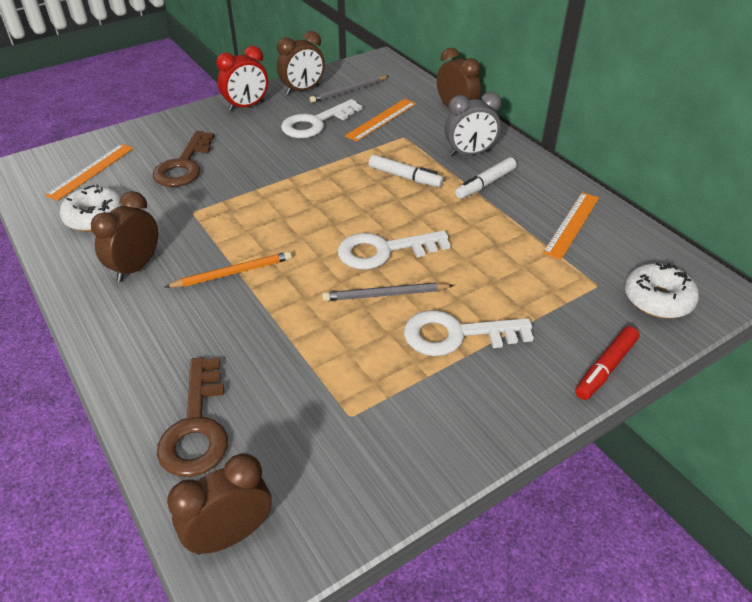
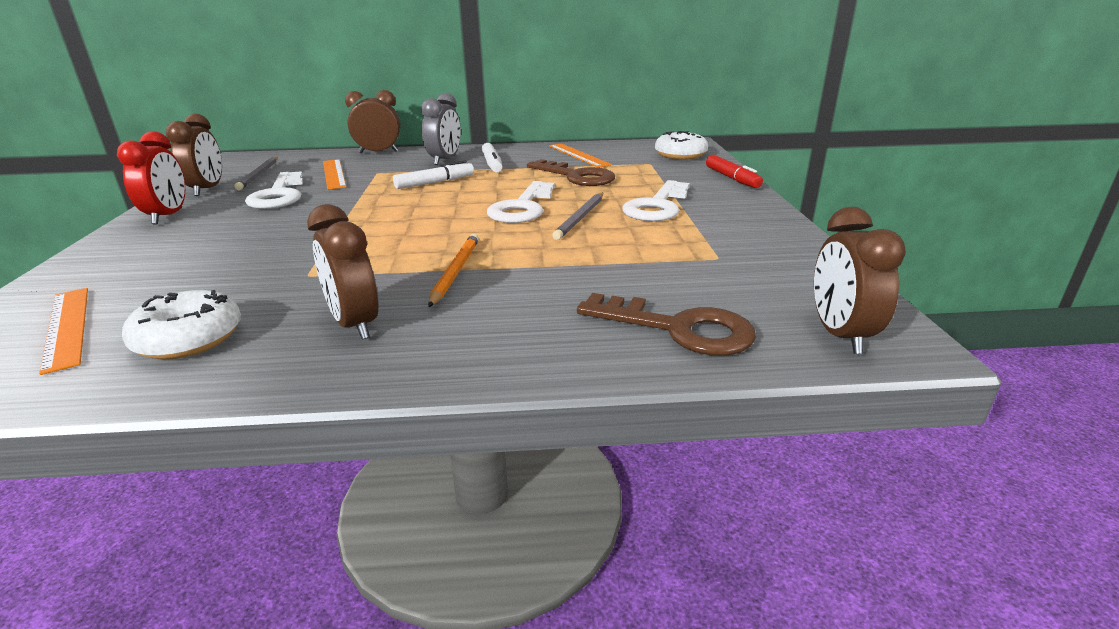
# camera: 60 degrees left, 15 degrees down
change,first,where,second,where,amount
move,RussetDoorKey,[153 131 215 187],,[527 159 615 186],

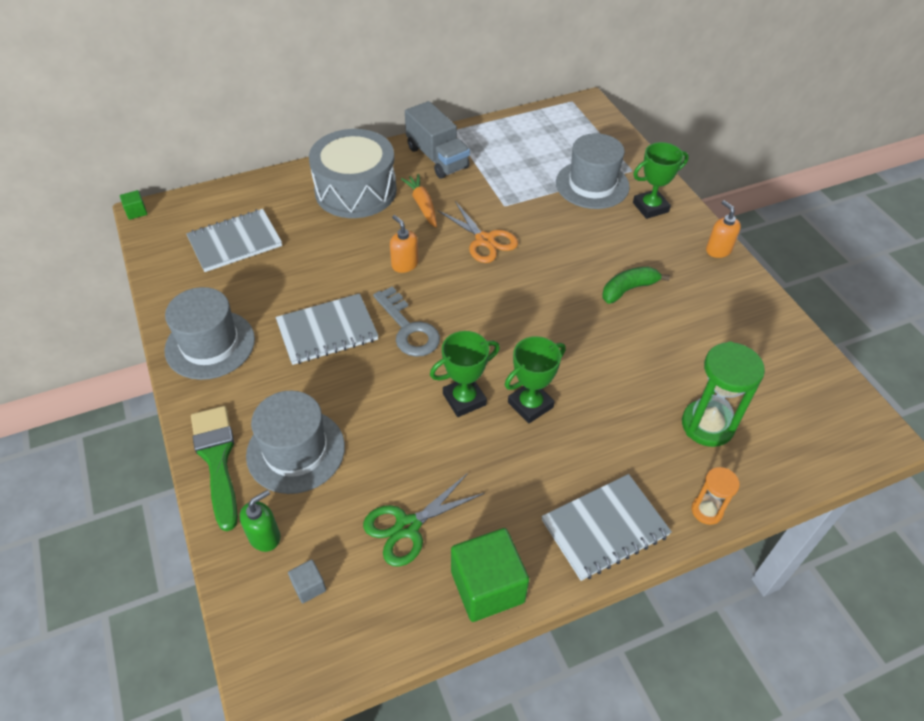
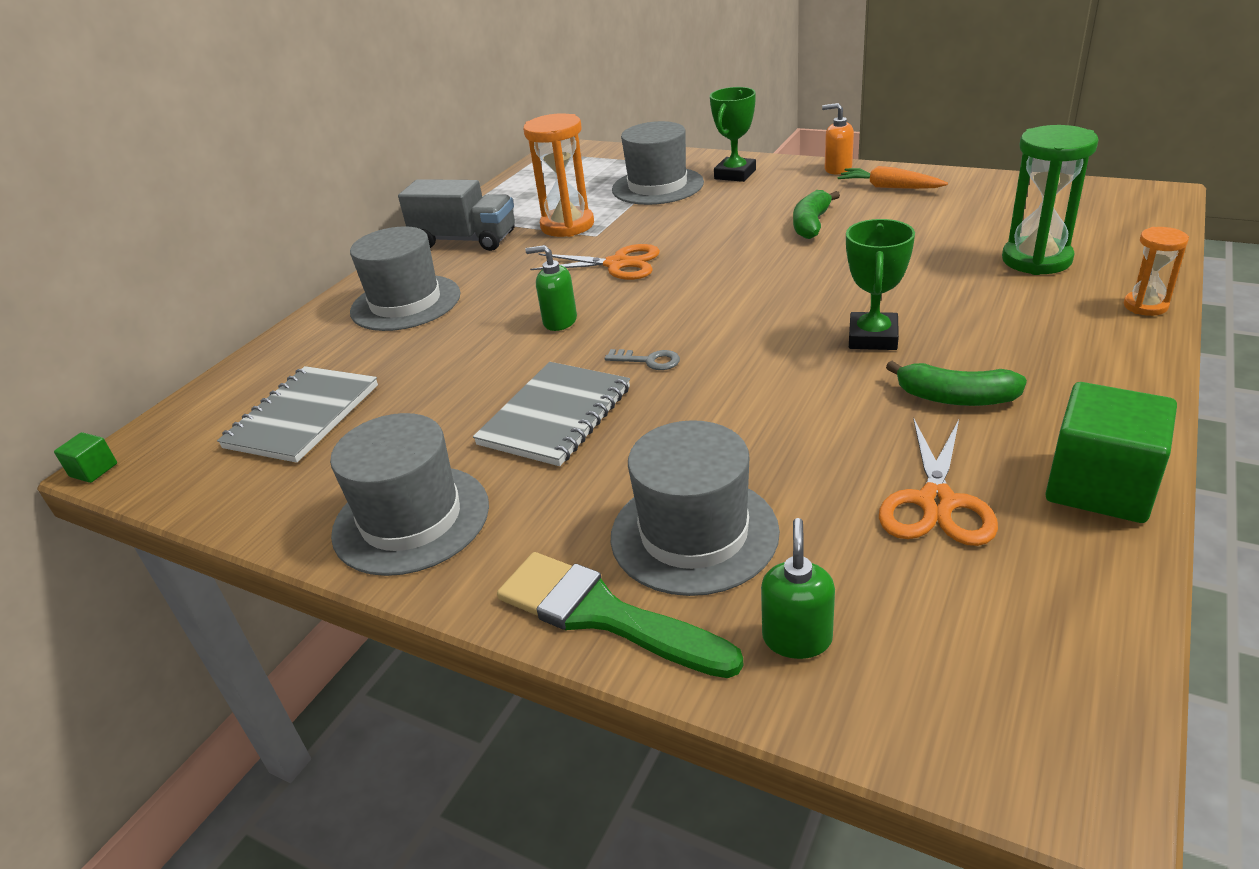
# camera: 35 degrees left, 15 degrees down
change,first,where,second,where,amount
delete,GraySolidCube,[288 559 326 603],,,
delete,GreenTrophy,[430 331 500 417],,,
delete,GrayExerciseBook,[541 474 672 581],,,
insert,,,BrightOrangeHourglass,[523 113 594 237],
insert,,,GreenBanana,[886 361 1027 406],
move,BrightOrangeRootVegetable,[401 174 437 228],,[838 166 948 189],
replace,GrayDrum,[309 129 397 218],GrayTopHat,[350 226 460 331],
recolor,GreenPairOfScissors,[363 473 485 567],BrightOrangePairOfScissors,[879 418 998 546],
recolor,BrightOrangeSoapDispenser,[390 215 419 273],GreenSoapDispenser,[525 245 577 331],
resize,GrayDoorKey,[373 286 440 357],,[605 349 680 370],x0.53

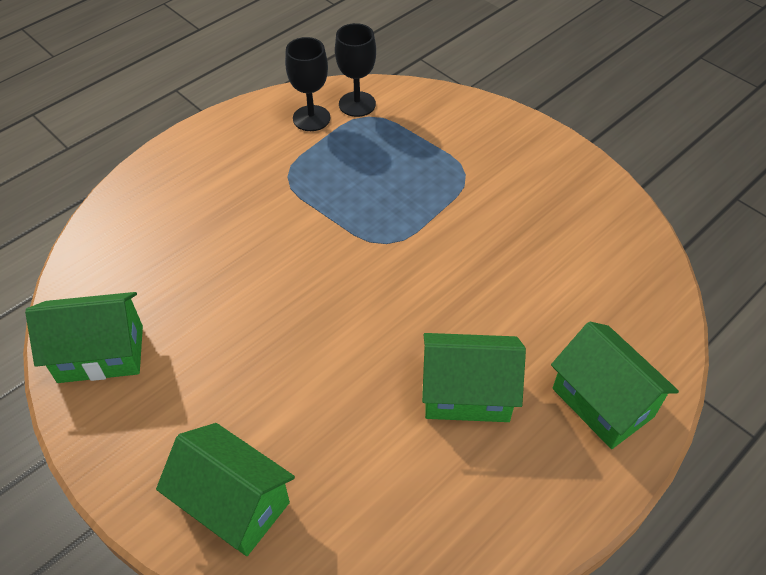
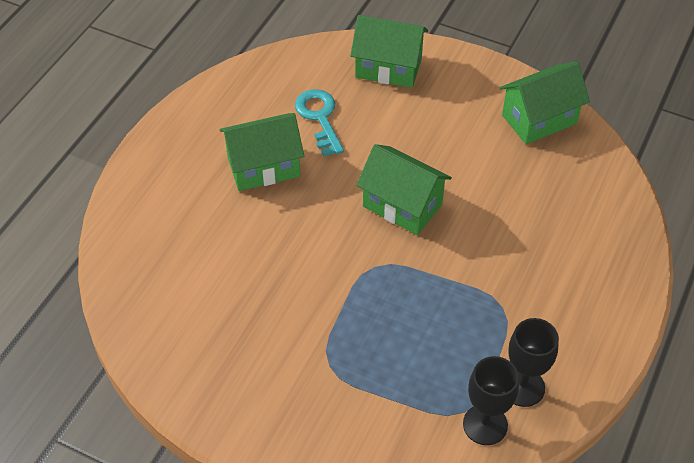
# camera: 160 degrees right, 0 degrees up
change,first,where,second,where,amount
insert,,,TurquoiseDoorKey,[295 89 344 156],
move,GreenHouse,[551 322 679 449],,[356 144 452 235],

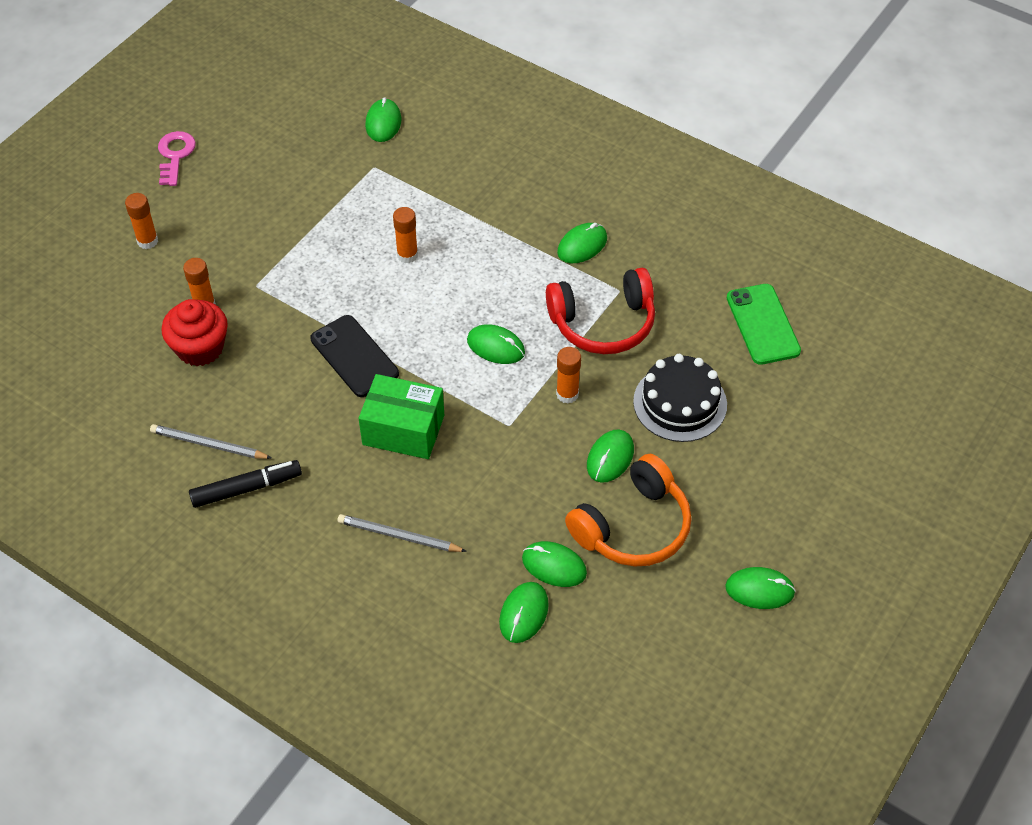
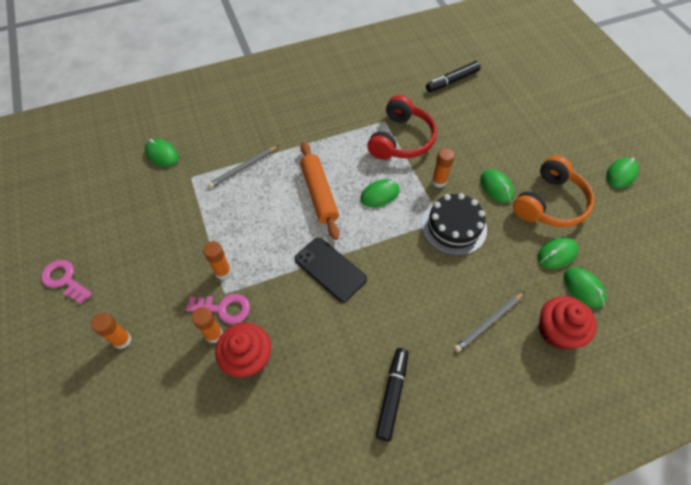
# camera: 55 degrees left, 5 degrees up
change,first,where,second,where,amount
delete,GreenBox,[359 374 444 459],,,
delete,GreenComputerMouse,[557 223 607 263],,,
insert,,,RosePinkDoorKey,[186 294 250 324],
insert,,,BrightOrangeDoughRoller,[300 142 339 240],
insert,,,RedMuffin,[539 296 597 349],
move,GrayPencil,[150 424 272 459],,[208 145 279 188],
move,BrightOrangeGlueStick,[393 207 418 263],,[203 241 231 279],
move,BlackCake,[633 354 727 442],,[422 193 487 256],
replace,GreenSmartphone,[727 284 801 365],BlackFeltPen,[426 61 481 92],
rotate,BlackSmartphone,[310 315 399 397],,[294 237 367 302],45 degrees clockwise
rotate,BrightOrangeOverEarHeadphones,[565 454 692 567],,[513 155 594 227],45 degrees clockwise

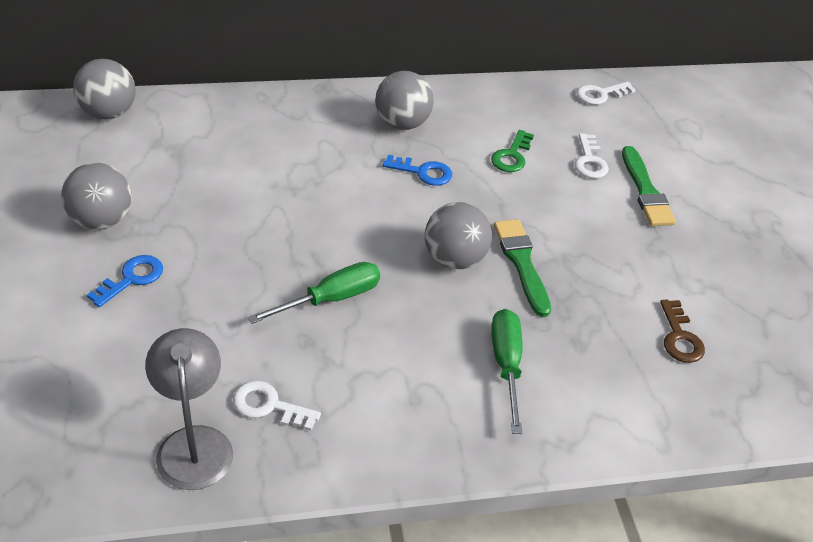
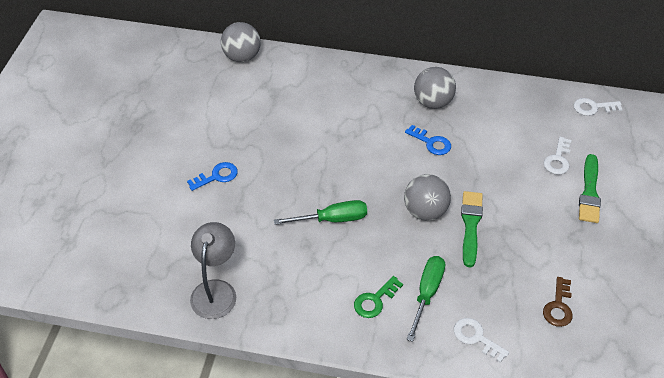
# camera: 25 degrees right, 5 degrees up
change,first,where,second,where,amount
delete,GraySphere,[61 163 132 230],,,
move,PureWhiteDoorKey,[233 381 321 431],,[454 318 509 363],
move,GreenDoorKey,[491 130 534 172],,[354 276 403 318],

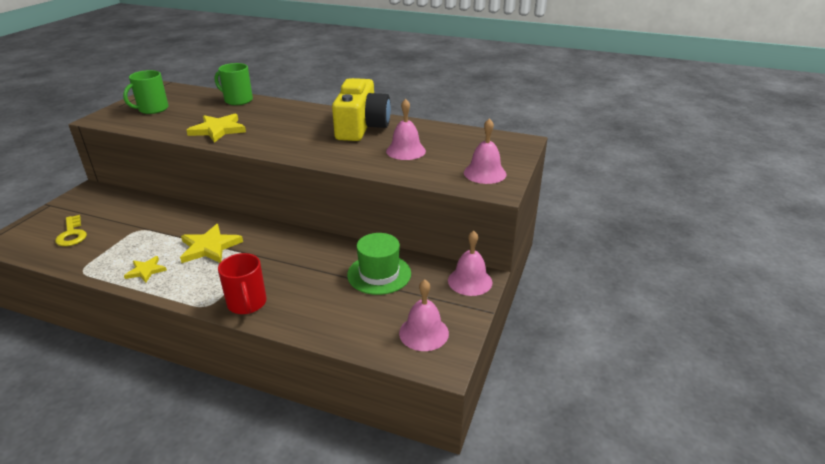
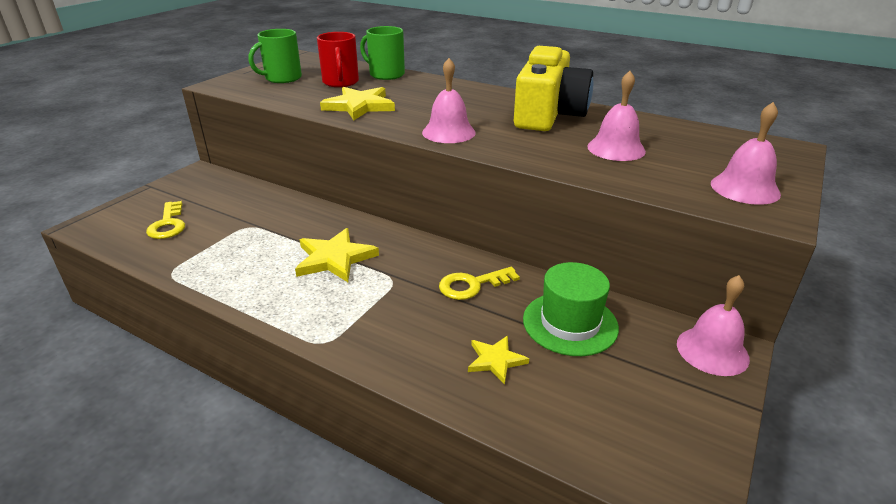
# camera: 10 degrees right, 0 degrees up
change,first,where,second,where,amount
insert,,,BrightYellowDoorKey,[439 267 520 300],
move,BrightYellowStarShape,[124 256 167 283],,[468 336 529 385],
move,RedMug,[218 253 267 314],,[317 32 359 87],
move,RosePinkBell,[399 280 449 351],,[422 58 476 143],

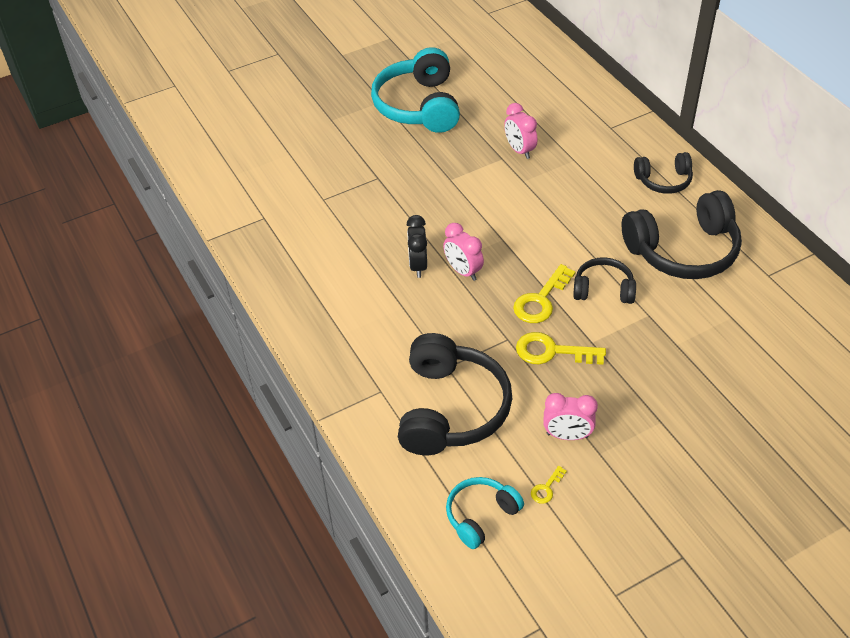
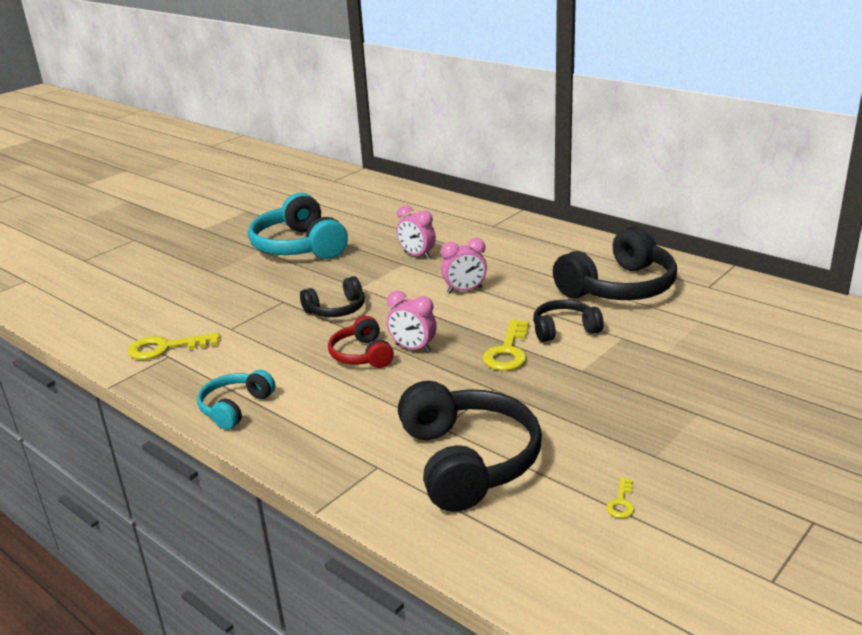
# camera: 20 degrees left, 20 degrees down
change,first,where,second,where,amount
move,TurquoiseOverEarHeadphones,[446 477 524 549],,[197 370 275 430],
move,BrightYellowDoorKey,[516 332 606 365],,[127 333 220 360],
move,RosePinkBedsideClock,[543 393 598 440],,[441 238 487 293],
move,BlackOverEarHeadphones,[634 152 693 194],,[300 276 365 317],
replace,BlackBedsideClock,[407 215 427 278],RedOverEarHeadphones,[328 316 394 368],

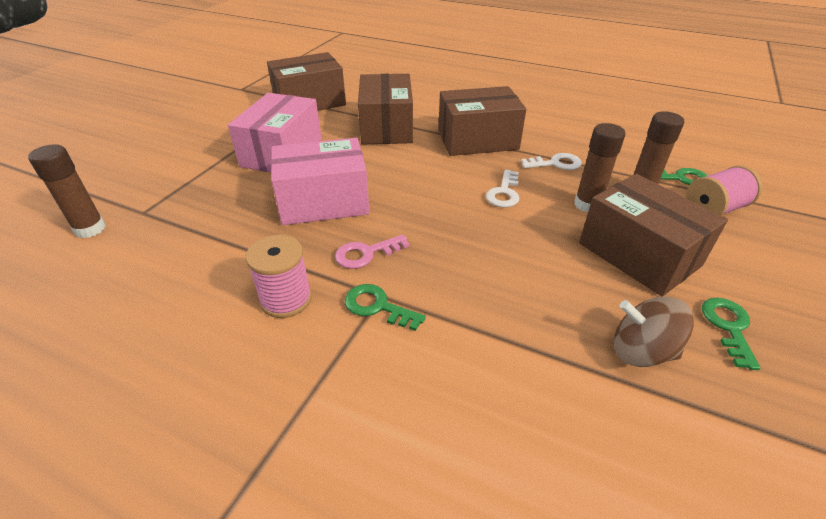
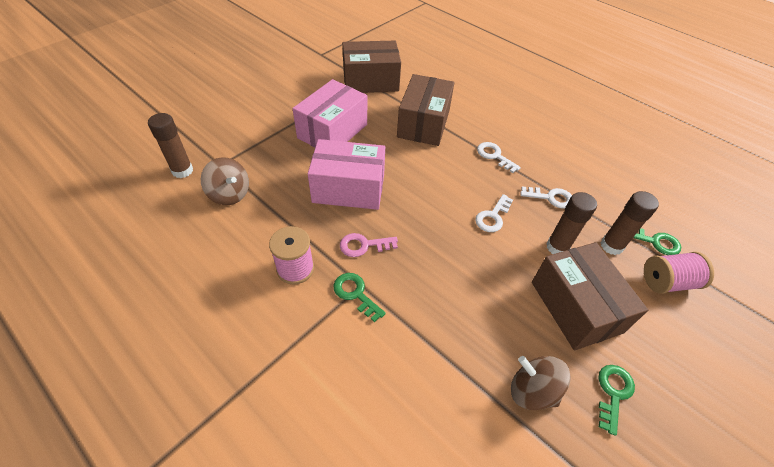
# camera: 15 degrees right, 10 degrees up
change,first,where,second,where,amount
insert,,,RussetWhirligig,[201 157 249 205],
replace,RussetBox,[438 86 526 156],PureWhiteDoorKey,[477 142 521 173],

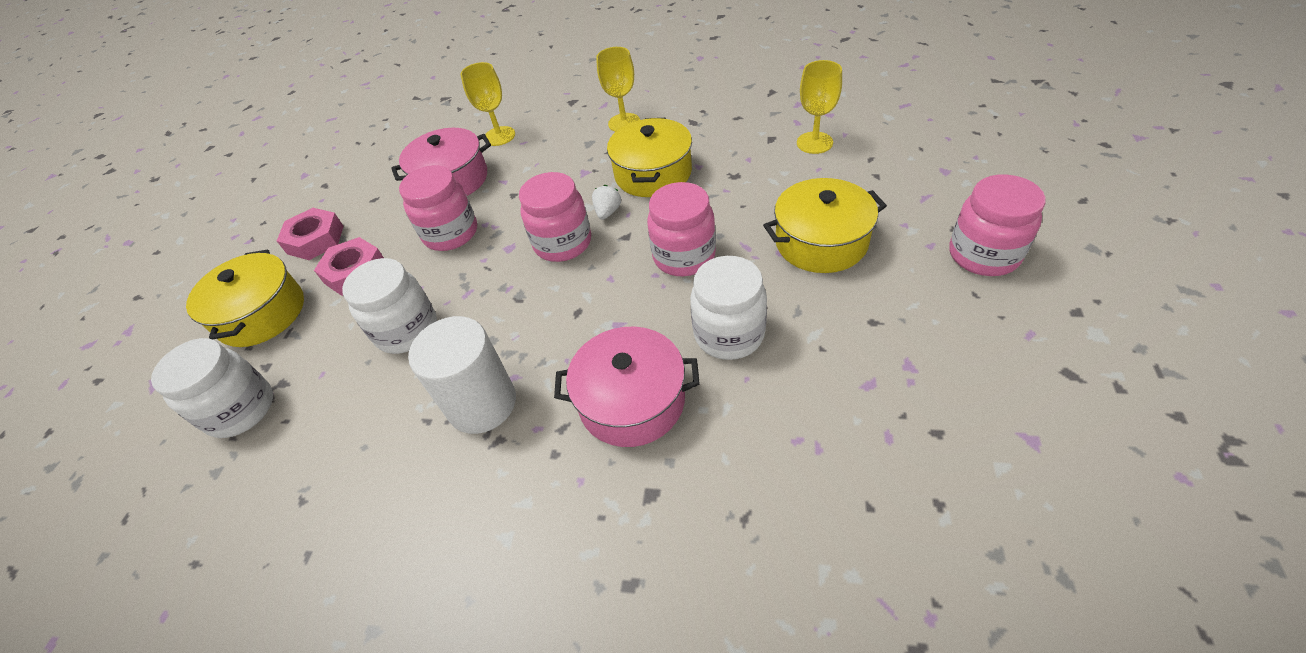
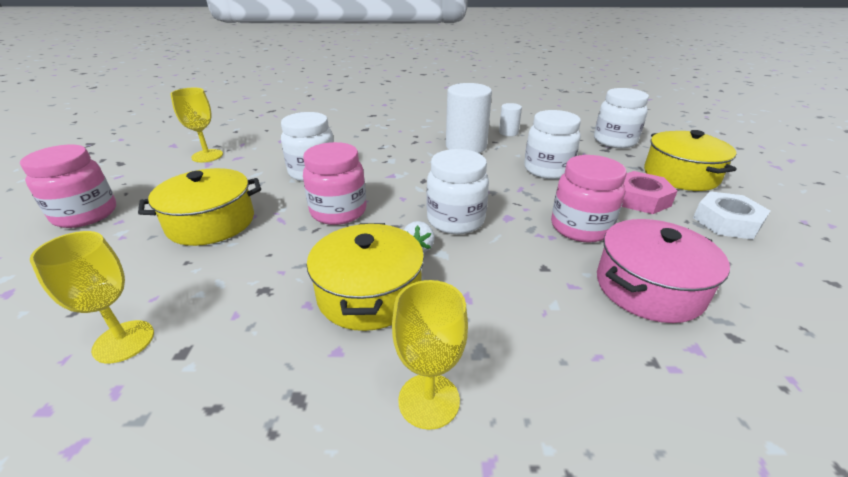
# camera: 165 degrees right, 15 degrees down
change,first,where,second,where,amount
delete,RosePinkCookingPot,[554 327 700 447],,,
insert,,,PureWhiteCylinder,[499 103 522 136],
move,BrightYellowGoblet,[460 62 515 146],,[170 88 223 162],
recolor,RosePinkNut,[277 208 344 260],PureWhiteNut,[693 191 770 240],
recolor,RosePinkPreserveJar,[519 172 591 262],PureWhitePreserveJar,[427 149 489 234],

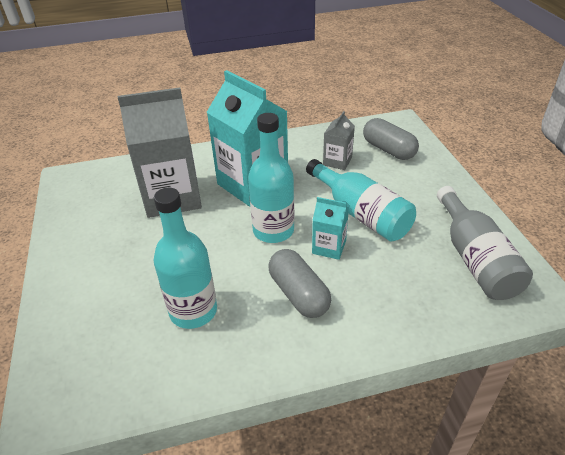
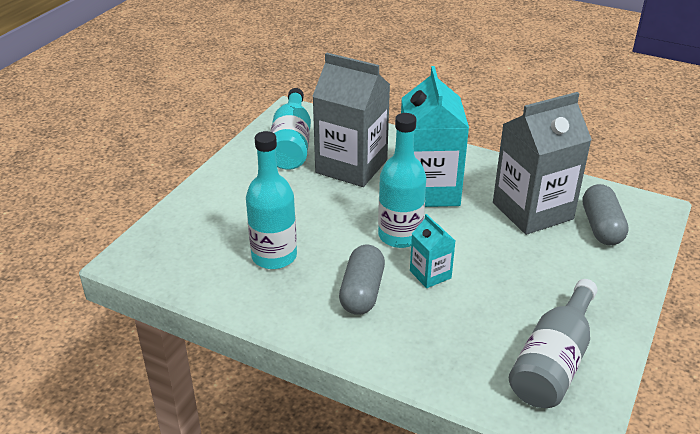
# camera: 40 degrees right, 5 degrees down
change,first,where,second,where,amount
move,TurquoiseDrinkBottle,[306 159 416 242],,[270 88 311 170],
resize,GrayCarton,[323 111 355 170],,[493 92 592 235],x2.11

